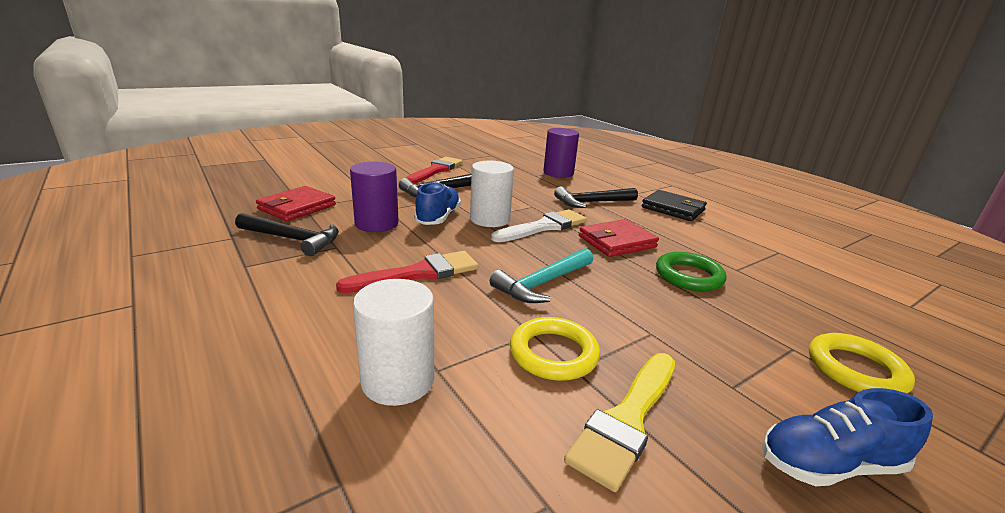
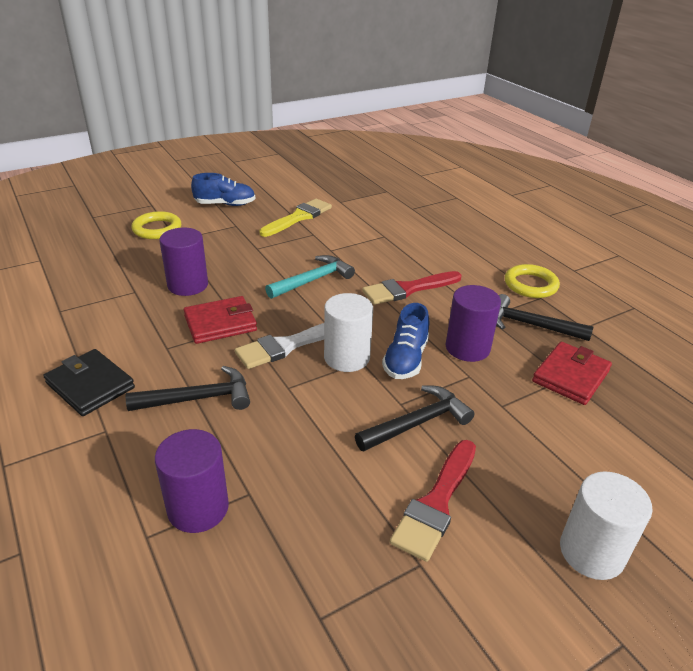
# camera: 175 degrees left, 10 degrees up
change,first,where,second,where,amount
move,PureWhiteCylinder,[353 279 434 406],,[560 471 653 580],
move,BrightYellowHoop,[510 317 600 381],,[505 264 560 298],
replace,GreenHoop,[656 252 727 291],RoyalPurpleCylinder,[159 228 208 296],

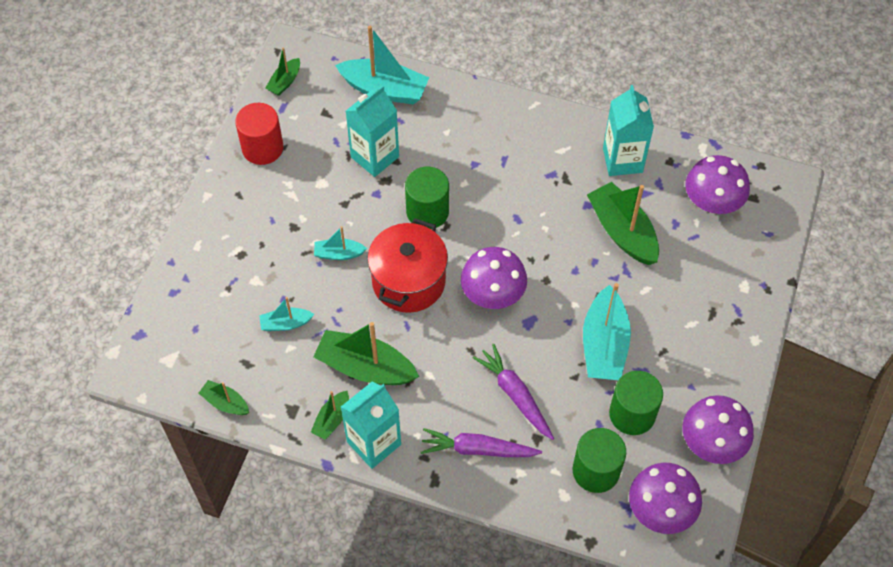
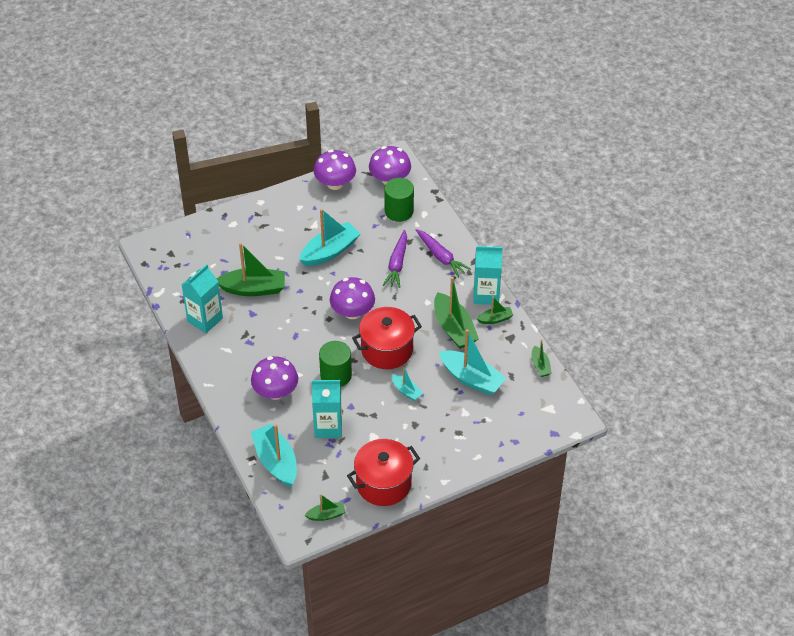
# camera: 135 degrees left, 10 degrees down
change,first,where,second,where,amount
delete,GreenCylinder,[609 371 663 435],,,
move,RoyalPurpleToadstool,[685 155 750 214],,[251 356 298 400],
replace,RedCylinder,[235 103 283 165],RedCookingPot,[347 439 420 506],
rotate,GreenToyBoat,[587 182 659 265],,[217 243 285 296],105 degrees counterclockwise
resize,TurquoiseToyBoat,[259 297 314 331],,[439 329 506 395],x1.92

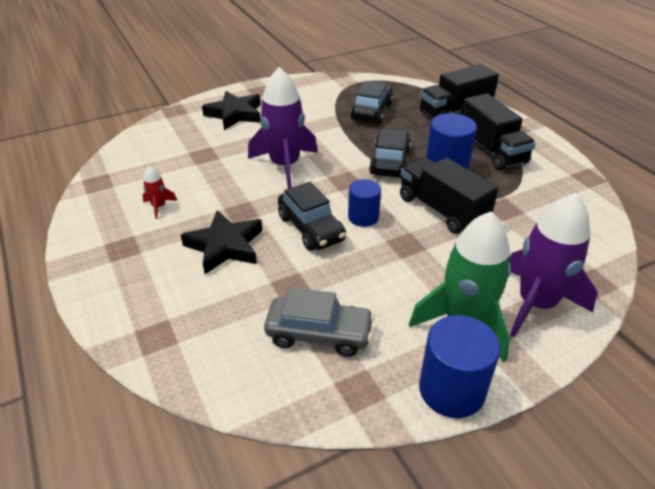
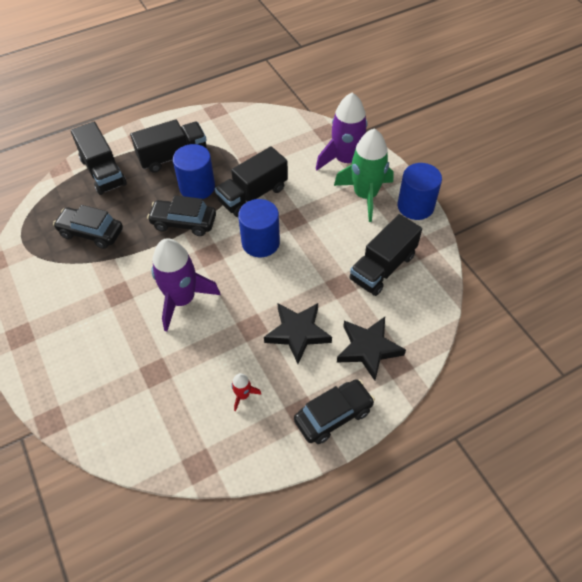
# camera: 90 degrees left, 15 degrees up
change,first,where,second,where,amount
move,BlackStarShape,[202 91 261 130],,[337 317 406 381],
move,BlackCar,[278 182 346 251],,[294 379 375 444],
replace,GrayCar,[264 287 375 357],BlackLorry,[349 214 422 296],
resize,CobaltCylinder,[348 179 381 227],,[238 199 280 257],x1.56

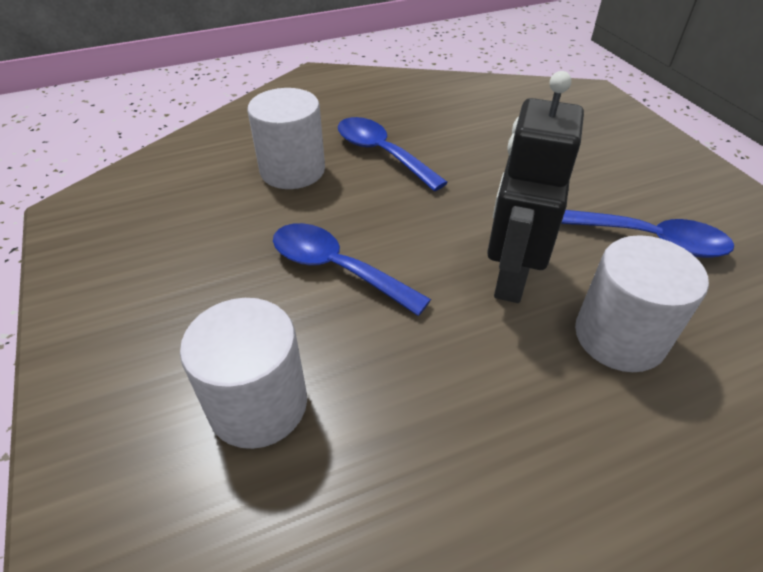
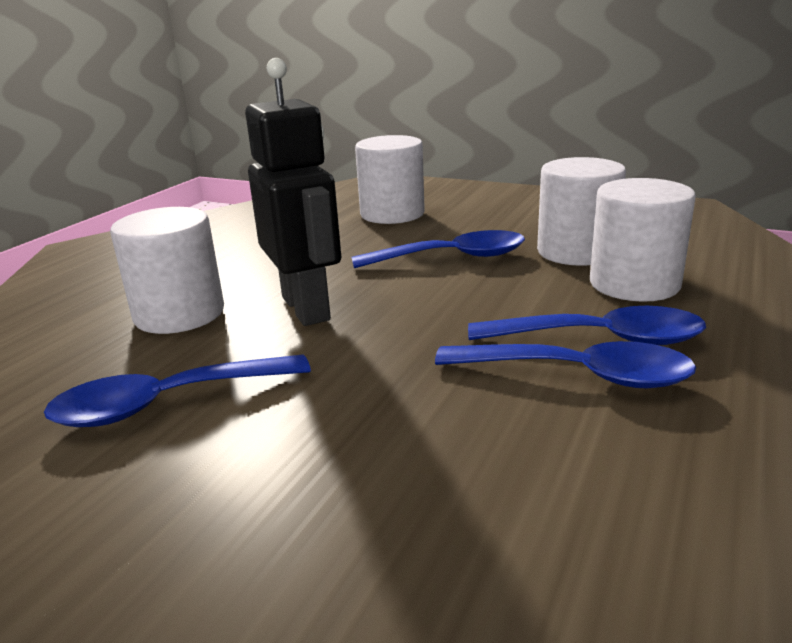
# camera: 140 degrees right, 20 degrees down
change,first,where,second,where,amount
insert,,,CobaltSpoon,[435 341 696 388],
insert,,,PureWhiteCylinder,[537 157 626 266],

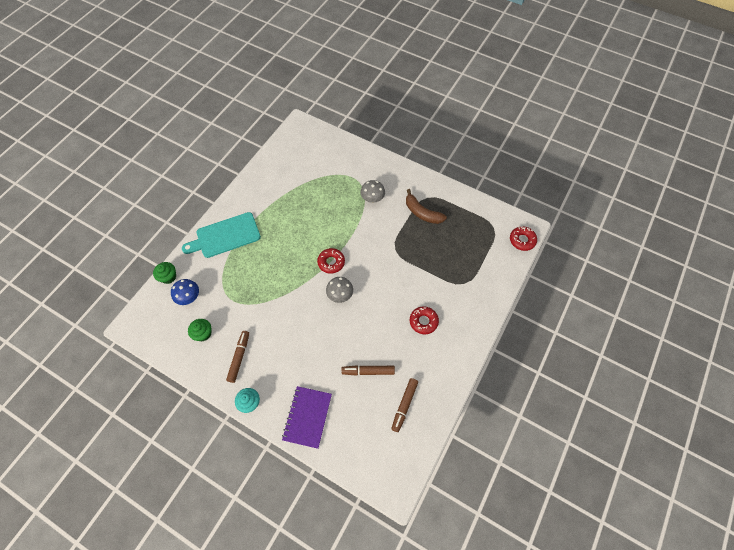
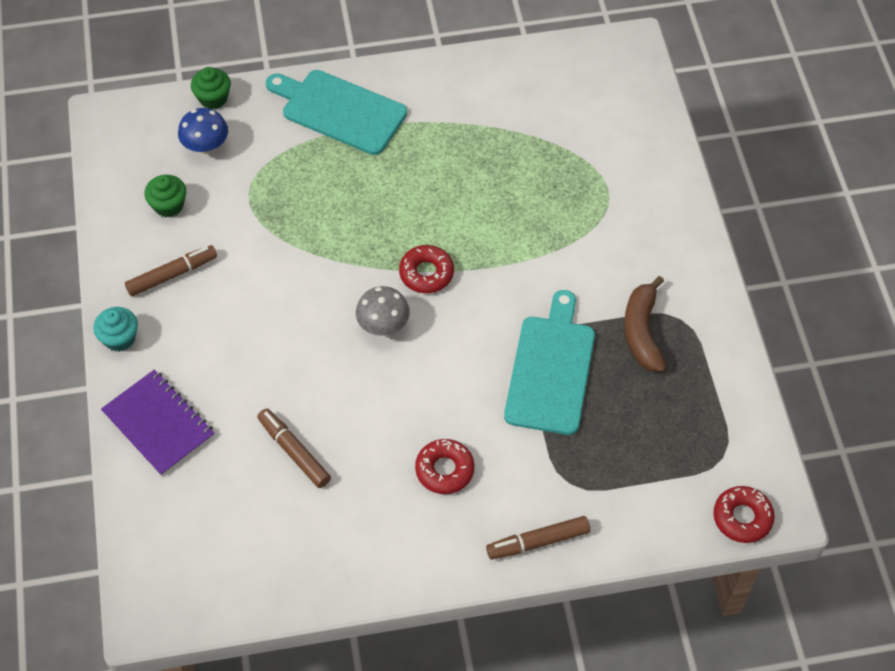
# camera: 50 degrees right, 5 degrees down
change,first,where,second,where,amount
delete,GrayToadstool,[360 180 385 203],,,
insert,,,TurquoiseChoppingBoard,[504 290 595 435],
move,RussetFeltPen,[391 378 418 432],,[486 516 590 560],
rotate,RoyalPurpleExerciseBook,[282 386 332 449],,[101 369 215 476],75 degrees clockwise

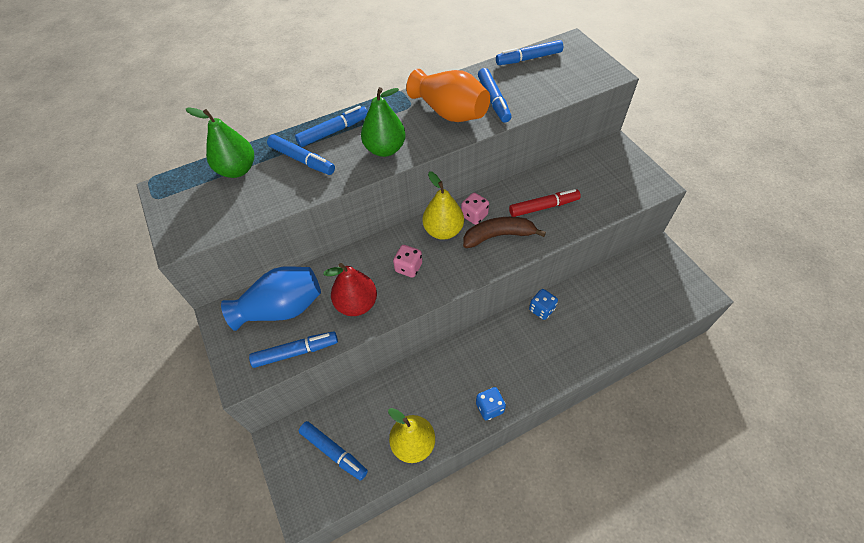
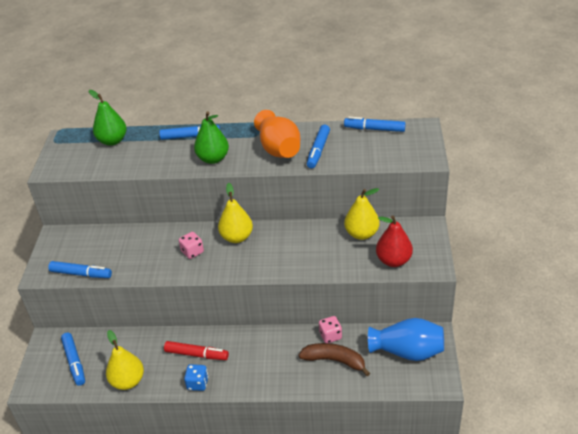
# camera: 30 degrees right, 15 degrees down
change,first,where,second,where,amount
delete,CobaltFeltPen,[267 134 335 175],,,
delete,CobaltDie,[529 289 558 320],,,
insert,,,BrightYellowPearFruit,[344 188 380 240],
move,CobaltFlowerVase,[221 266 321 331],,[368 318 444 361],
move,RedPearFruit,[323 263 377 316],,[376 215 413 267],
move,RosePinkDie,[461 193 489 225],,[319 316 342 343],
move,RussetBanana,[463 217 546 248],,[299 343 370 376],
move,RedFeltPen,[509 189 581 217],,[164 341 229 360],

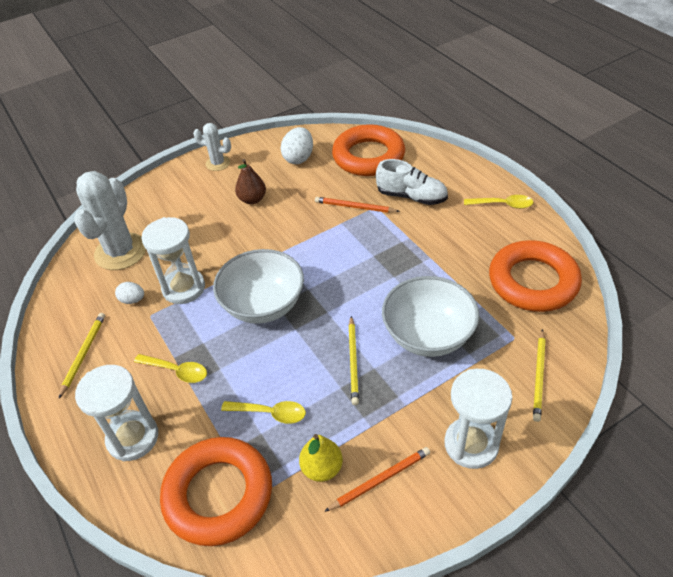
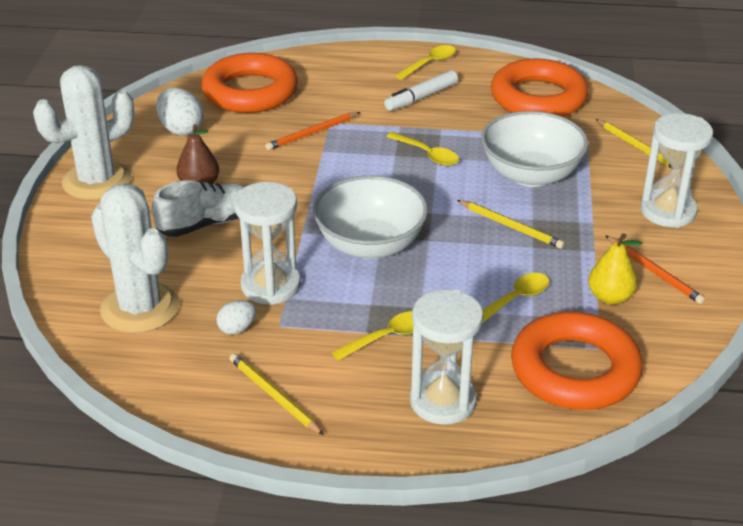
# camera: 55 degrees left, 10 degrees down
change,first,where,second,where,amount
insert,,,PureWhiteFeltPen,[384 70 458 111],
insert,,,BrightYellowSpoon,[386 132 459 166],
move,PureWhiteLaceUpShoe,[376 159 448 205],,[152 180 245 237],
rotate,BrightOrangePencil,[324 447 430 512],,[605 235 705 304],135 degrees clockwise
resize,PureWhitePricklyPlant,[193 123 231 171],,[33 65 134 200],x1.86

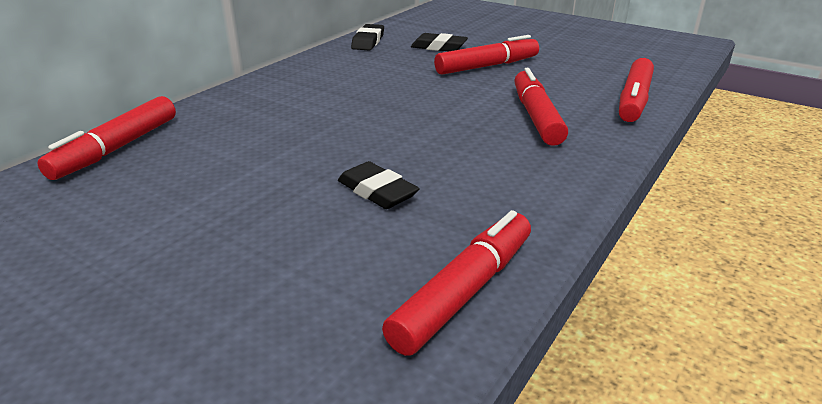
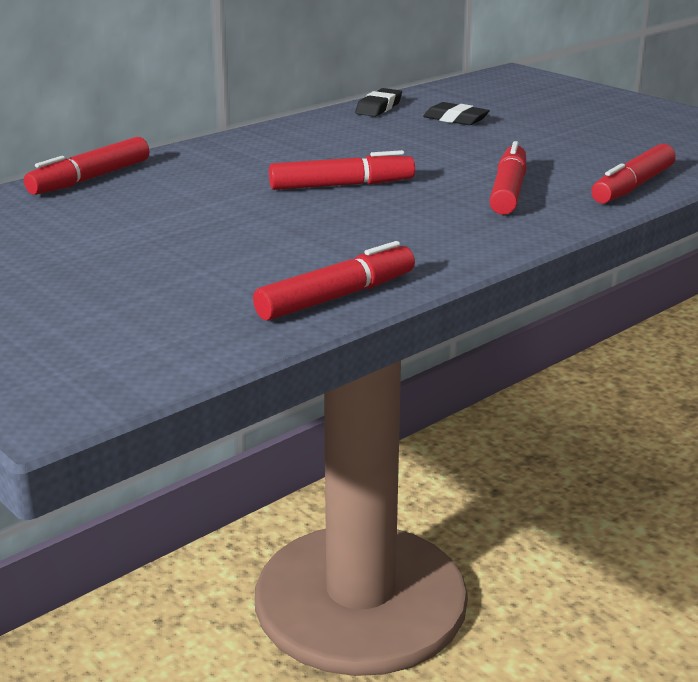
# camera: 15 degrees right, 5 degrees down
change,first,where,second,where,amount
delete,BlackPencilEraser,[338 161 419 209],,,
move,RedFeltPen,[434 35 539 75],,[269 150 415 190],

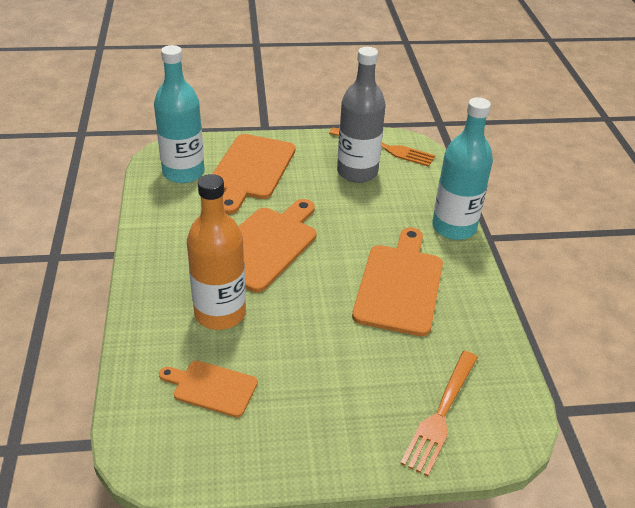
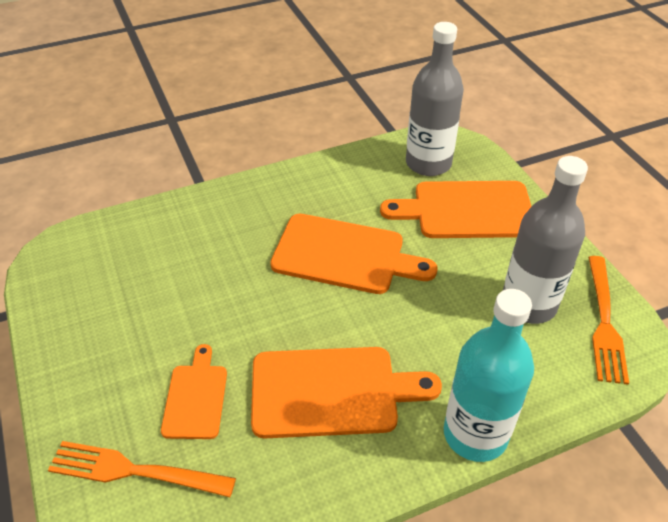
# camera: 75 degrees right, 5 degrees up
change,first,where,second,where,amount
delete,BrightOrangeDrinkBottle,[187 174 246 330],,,
move,BrightOrangeChoppingBoard,[159 361 258 417],,[161 344 227 439],
recolor,TurquoiseDrinkBottle,[154 45 205 183],GrayDrinkBottle,[406 22 464 176],

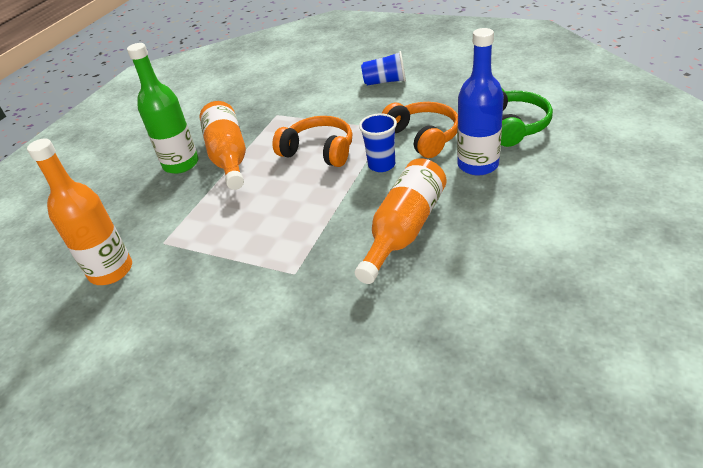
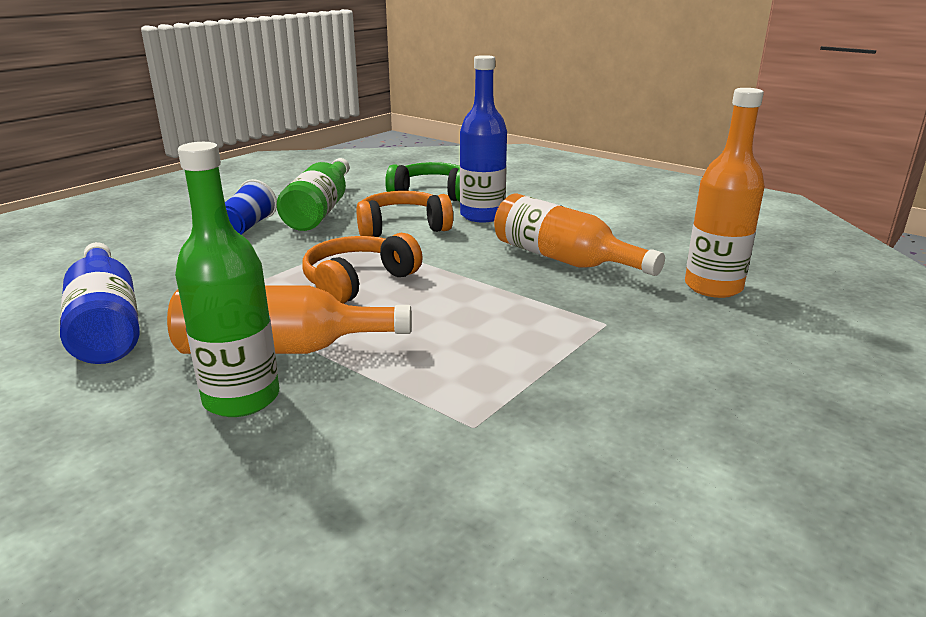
# camera: 80 degrees left, 15 degrees down
change,first,where,second,where,amount
delete,CobaltBeaker,[359 113 397 172],,,
insert,,,CobaltDrinkBottle,[60 242 140 364],
insert,,,GreenDrinkBottle,[277 158 350 231],
move,BrightOrangeDrinkBottle,[27 139 132 285],,[685 88 765 298],

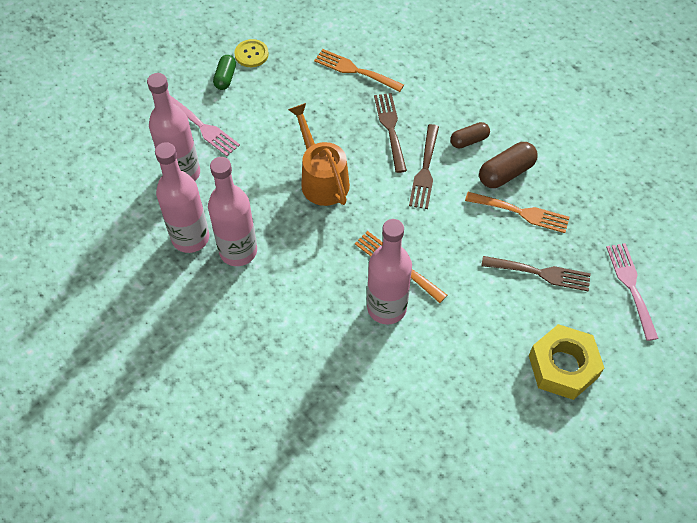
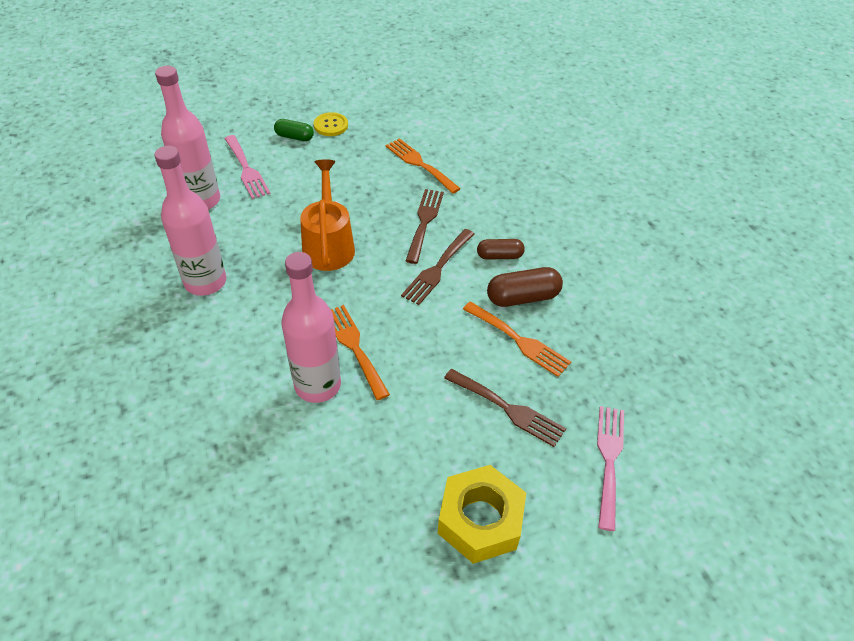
# camera: 20 degrees right, 10 degrees down
change,first,where,second,where,amount
delete,RosePinkDrinkBottle,[155 142 209 253],,,
rotate,GreenPill,[213 55 236 90],,[274 119 314 141],75 degrees clockwise

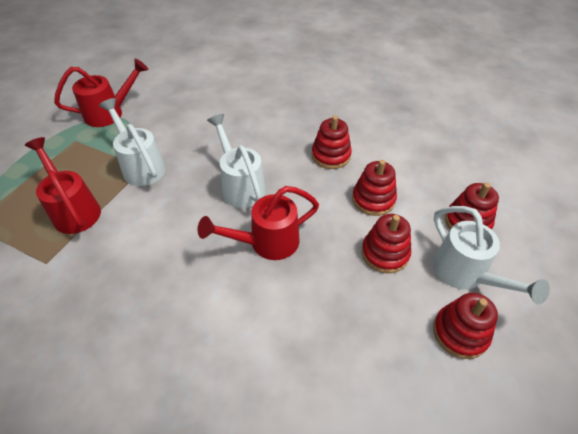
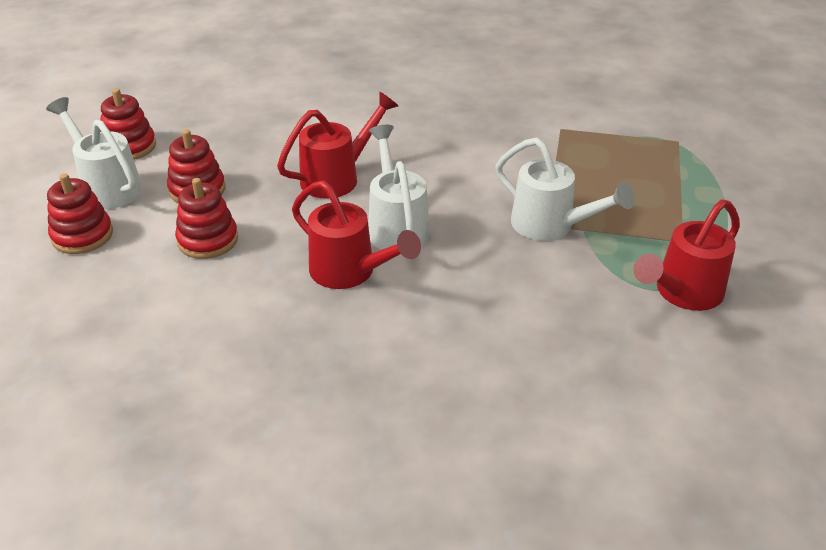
# camera: 165 degrees right, 10 degrees down
change,first,where,second,where,amount
delete,RedStackingRings,[312 115 352 169],,,
move,RedWateringPot,[25 137 101 234],,[292 181 421 289],
rotate,PureWhiteWateringPot,[207 114 266 208],,[368 125 430 250],150 degrees counterclockwise

